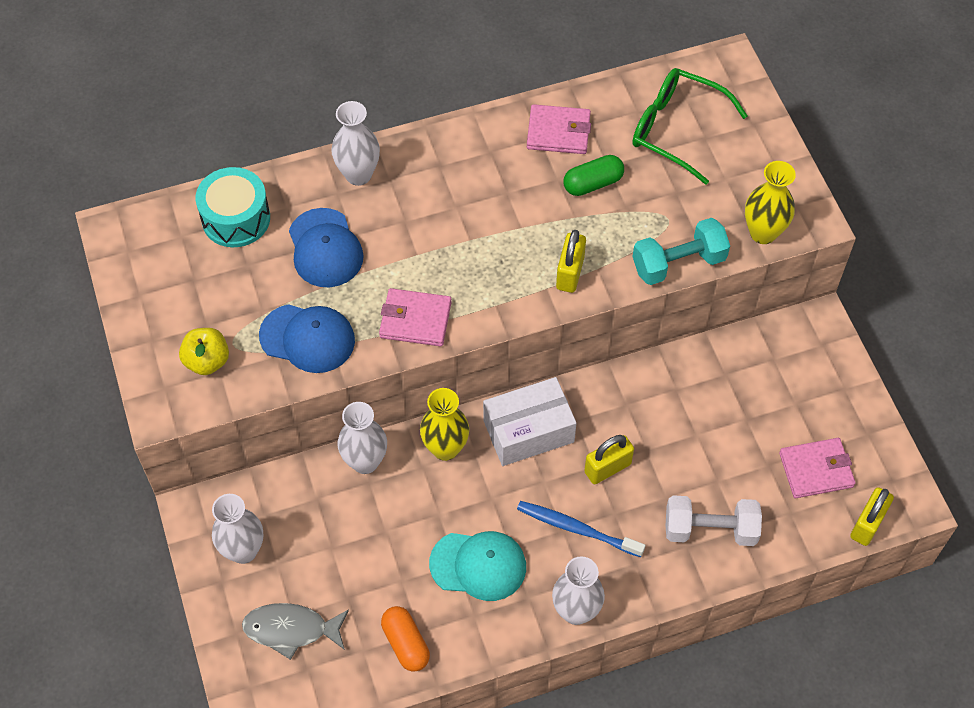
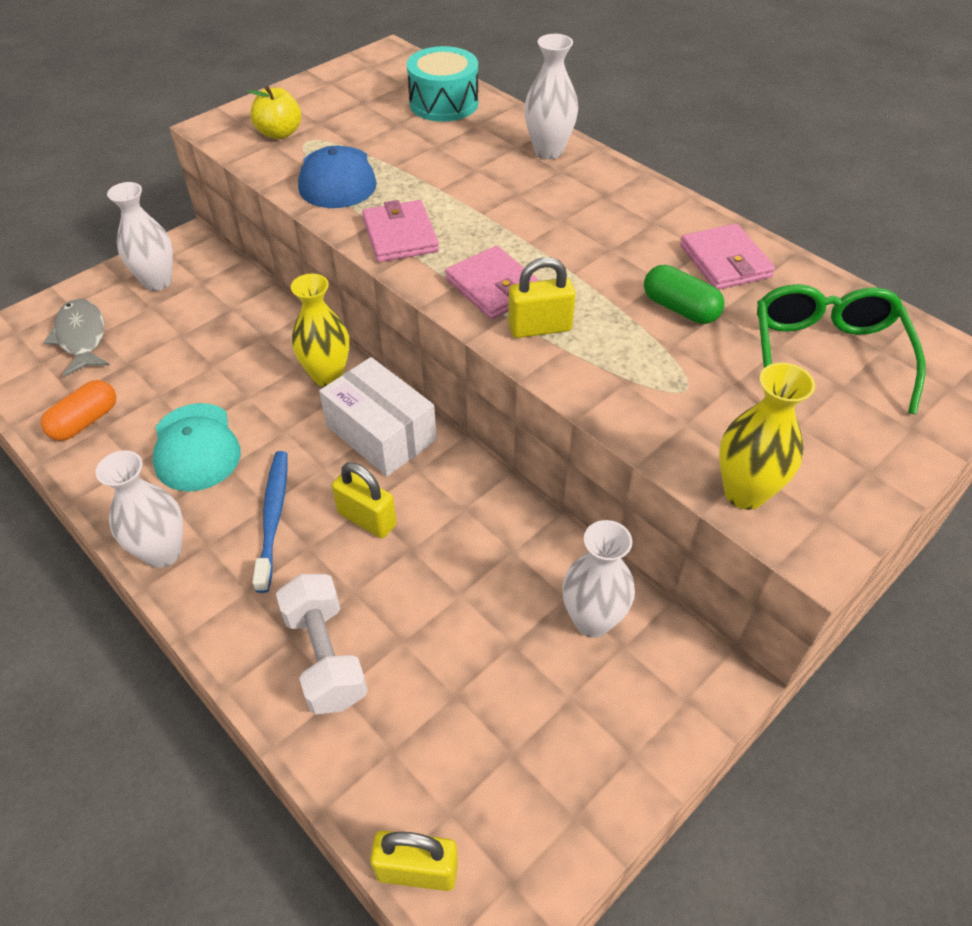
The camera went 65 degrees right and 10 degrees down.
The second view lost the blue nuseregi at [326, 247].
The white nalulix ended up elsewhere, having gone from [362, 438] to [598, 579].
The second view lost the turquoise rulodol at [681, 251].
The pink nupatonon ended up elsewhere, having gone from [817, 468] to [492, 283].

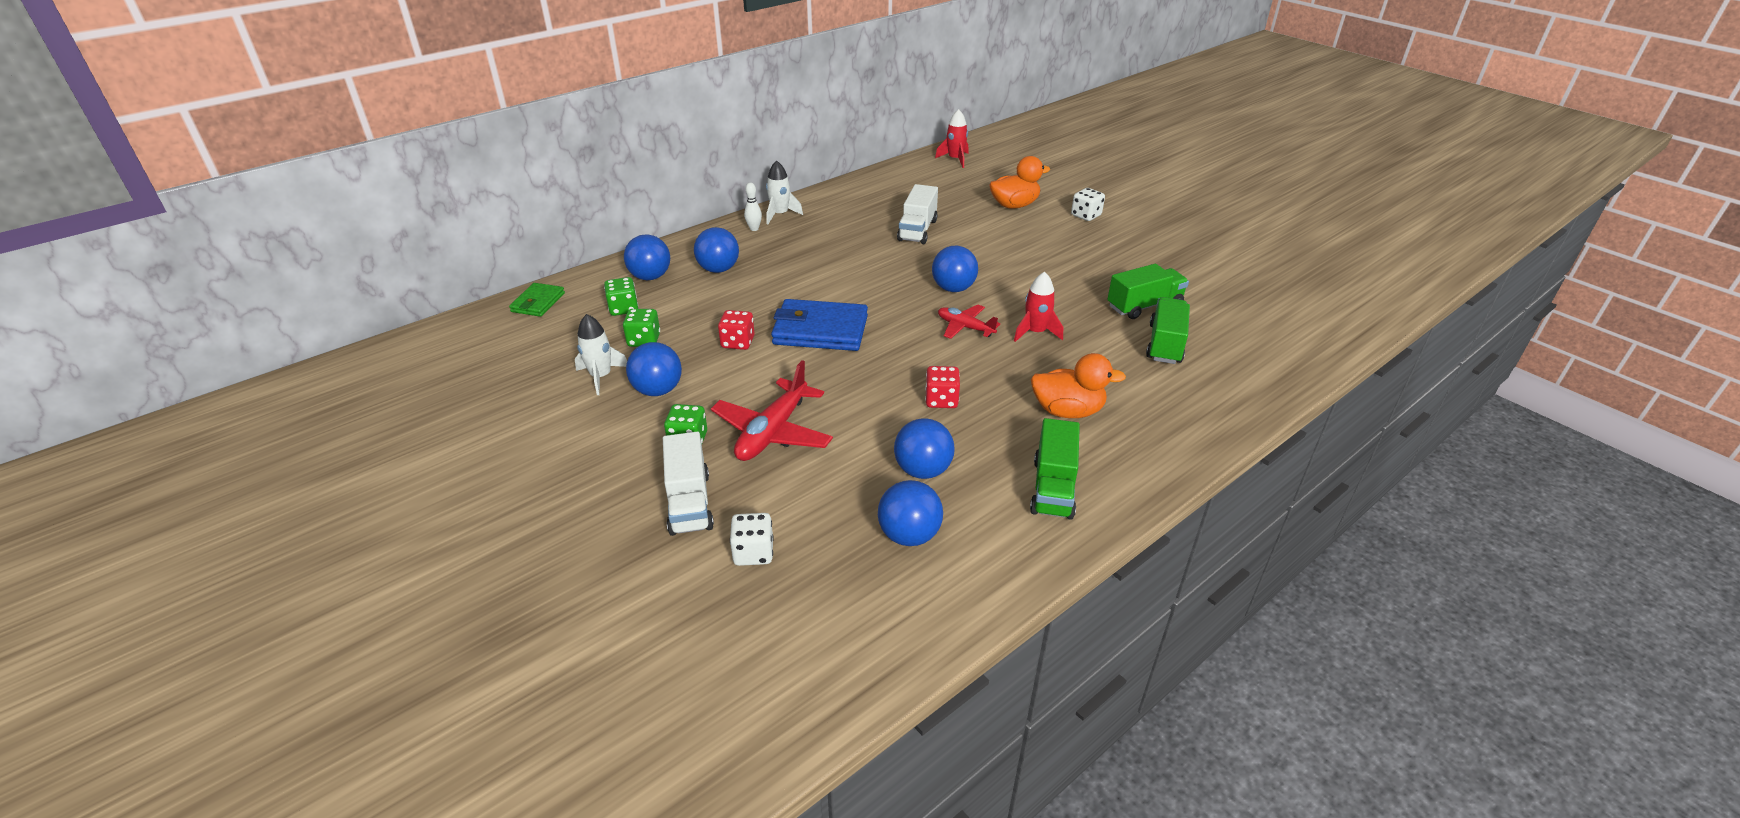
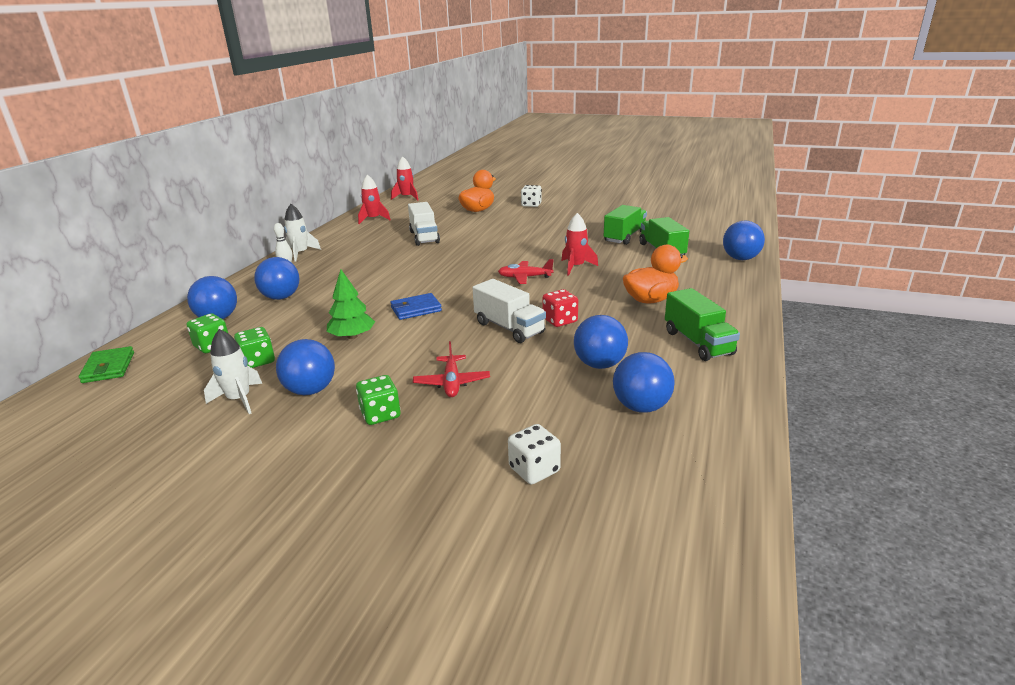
The camera went 30 degrees left and 10 degrees down.
The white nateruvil ended up elsewhere, having gone from [688, 484] to [509, 311].
The size of the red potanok at [772, 410] changed by a factor of 0.60.
Where the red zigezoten stood at [736, 330], the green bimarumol came to stand at [351, 304].
The size of the blue nupatonon at [819, 325] changed by a factor of 0.56.
The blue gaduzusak ended up elsewhere, having gone from [955, 269] to [744, 240].
The second view gained the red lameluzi at [374, 199].

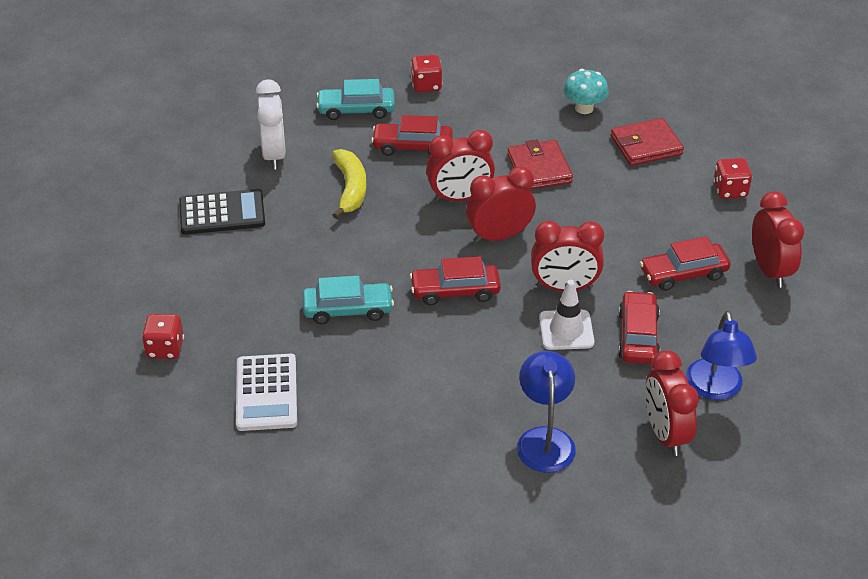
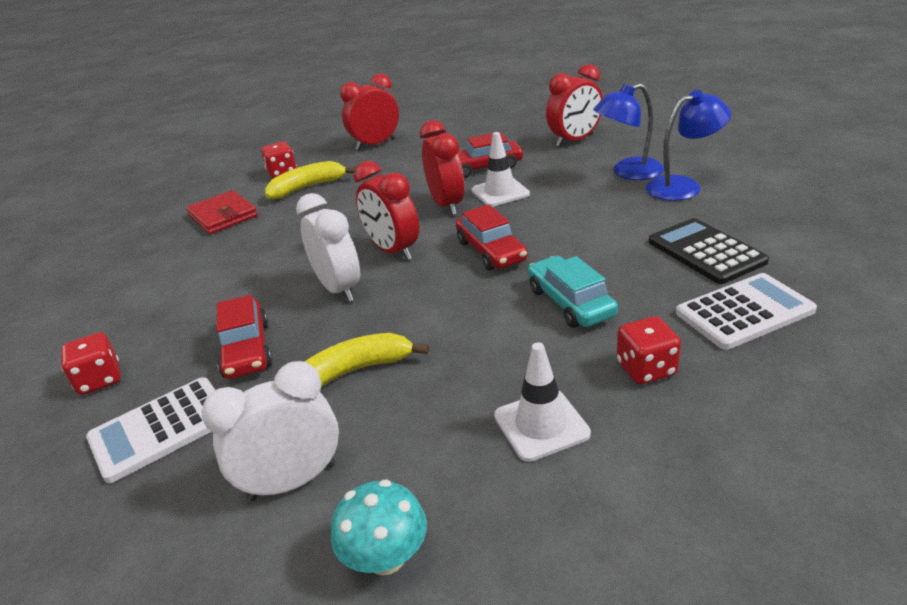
The camera went 105 degrees left and 10 degrees down.
The red zigezoten ended up elsewhere, having gone from [163, 336] to [649, 350].
The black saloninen ended up elsewhere, having gone from [222, 212] to [709, 251].
Where the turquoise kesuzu stood at [355, 99], the white saloninen came to stand at [150, 430].
What was the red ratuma at [460, 166] turned into the white ratuma at [328, 247].
The second view lost the red nupatonon at [540, 164].
The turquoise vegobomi ended up elsewhere, having gone from [586, 91] to [379, 527].
The second view lost the red kesuzu at [685, 263].
The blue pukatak ended up elsewhere, having gone from [721, 355] to [688, 145].
The second view gained the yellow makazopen at [310, 180].
The second view gained the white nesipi at [542, 402].

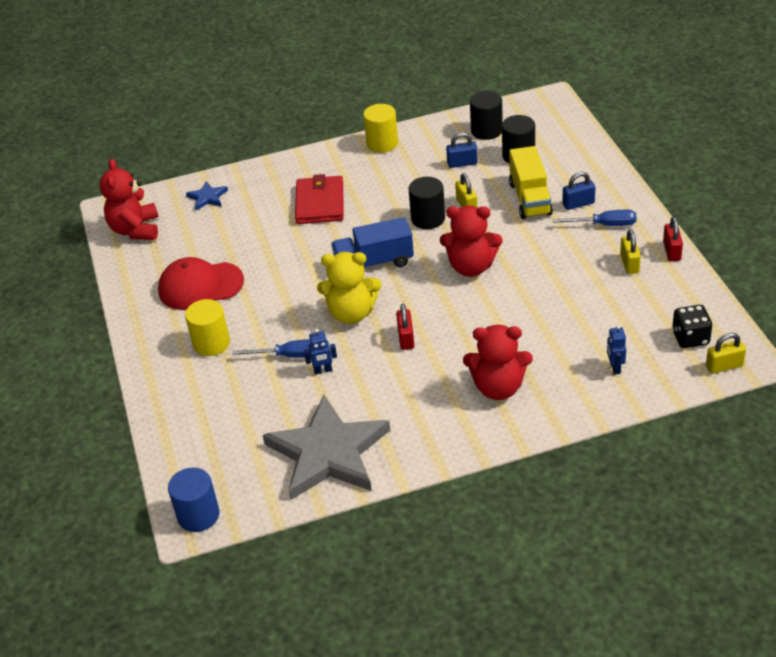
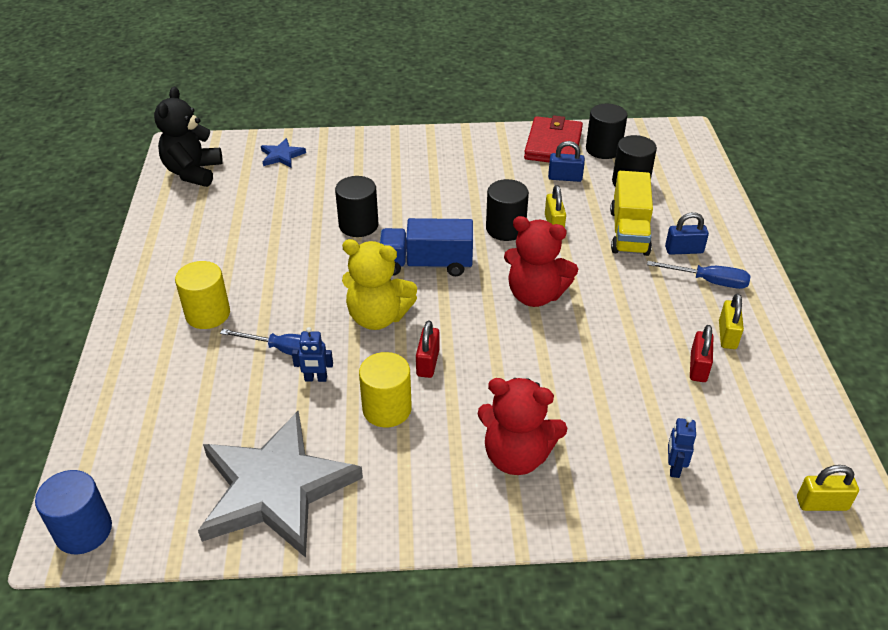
The camera went 10 degrees right and 0 degrees up.
What was the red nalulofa at [129, 199] turned into the black nalulofa at [188, 137].
The second view lost the red nuseregi at [201, 283].
The red nupatonon ended up elsewhere, having gone from [319, 199] to [553, 138].
The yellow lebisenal ended up elsewhere, having gone from [380, 128] to [385, 389].
The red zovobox ended up elsewhere, having gone from [673, 239] to [701, 353].
The second view lost the black zigezoten at [692, 326].
The second view gained the black lebisenal at [357, 206].

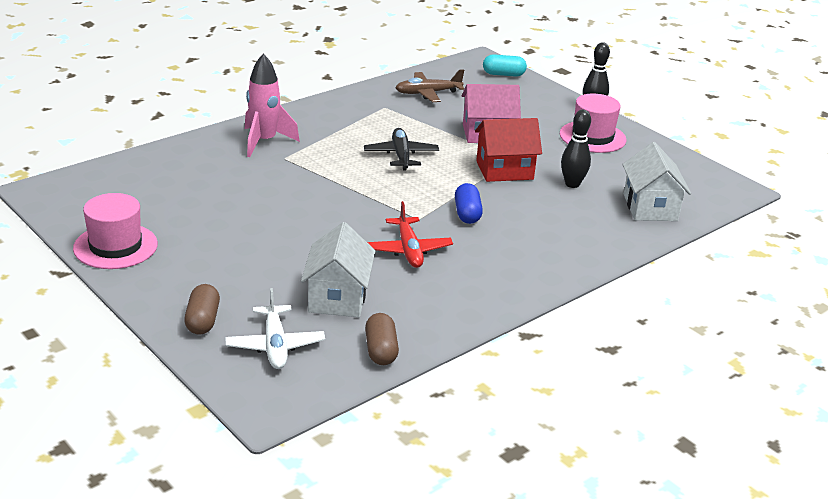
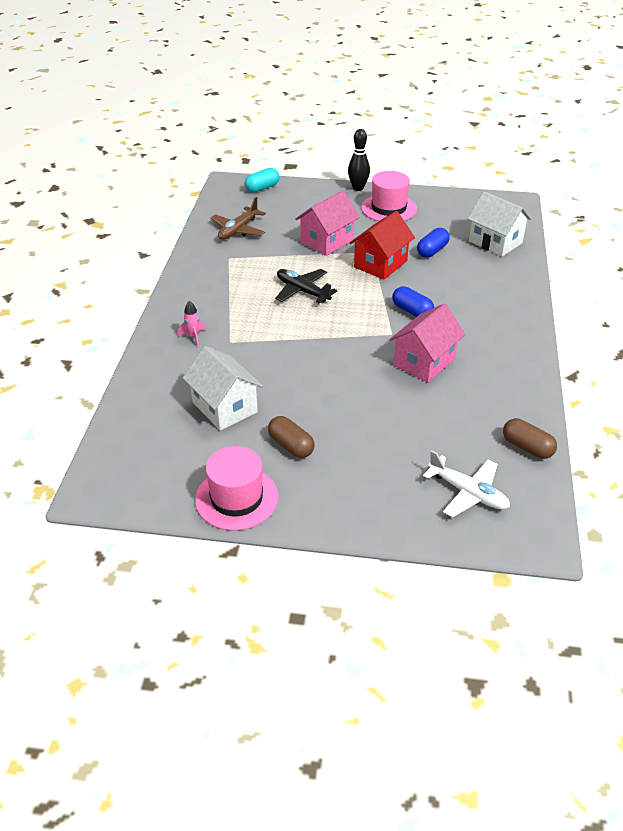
The camera went 40 degrees left and 10 degrees up.
The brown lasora ended up elsewhere, having gone from [202, 309] to [291, 437].
The size of the pink lameluzi at [272, 105] changed by a factor of 0.48.
The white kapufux ended up elsewhere, having gone from [338, 269] to [223, 388].
Where the red potanok stood at [410, 234], the pink kapufux came to stand at [427, 343].
Where the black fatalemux stood at [576, 149], the blue lasora came to stand at [433, 243].

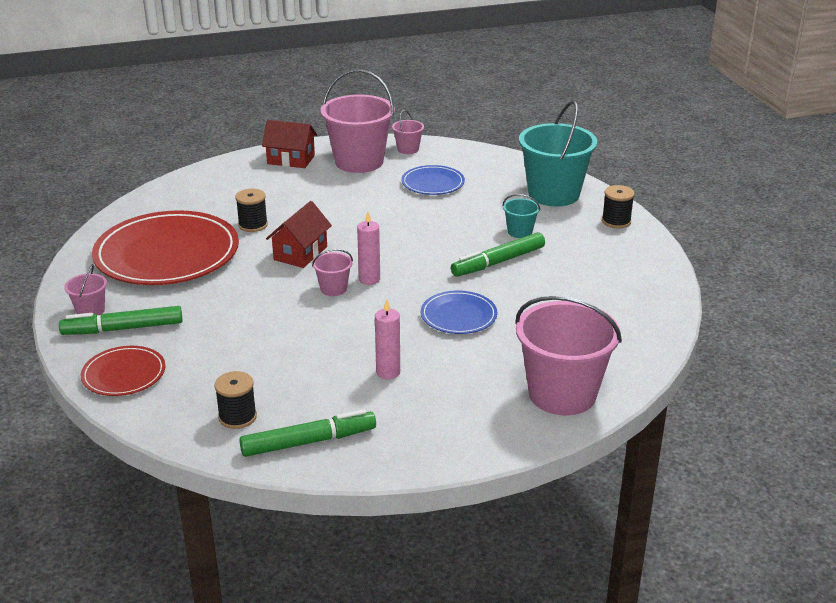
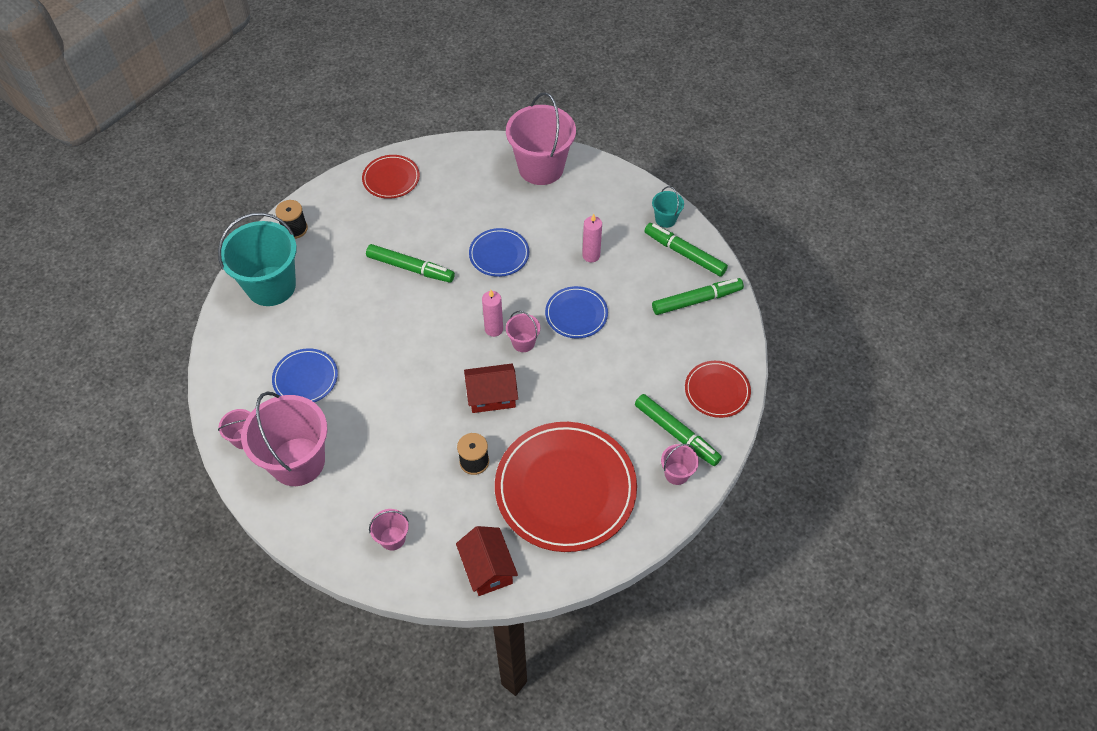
The camera went 125 degrees left and 25 degrees up.
Where the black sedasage stood at [235, 400], the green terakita came to stand at [698, 296].
The red kapufux ended up elsewhere, having gone from [289, 144] to [487, 561].
The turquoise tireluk ended up elsewhere, having gone from [521, 216] to [668, 207].
The second view gained the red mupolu at [391, 177].
The second view gained the pink tireluk at [389, 530].
The second view gained the blue mupolu at [576, 312].

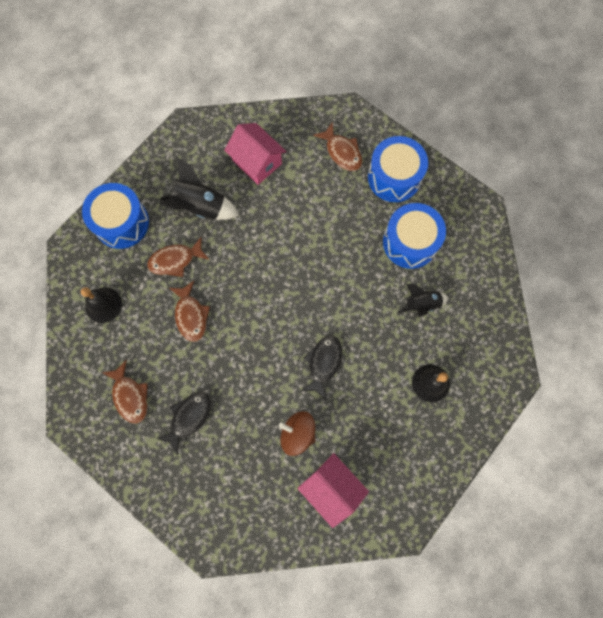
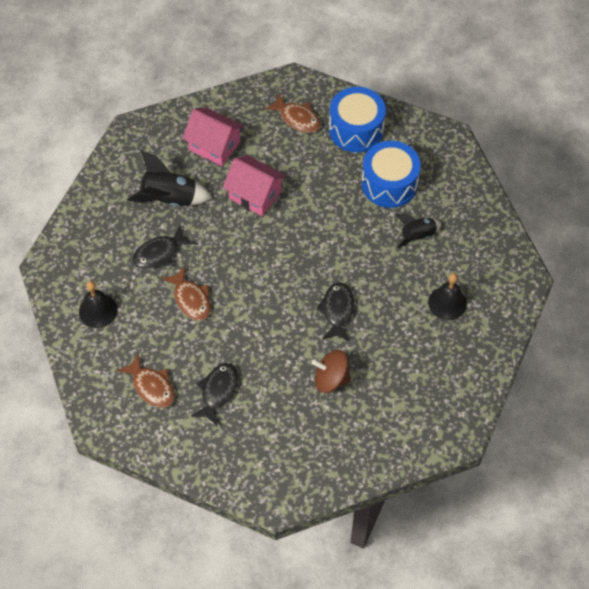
The camera went 15 degrees left and 15 degrees down.
The second view lost the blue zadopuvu at [115, 216].
What was the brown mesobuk at [178, 257] turned into the black mesobuk at [164, 247].
The pink kapufux ended up elsewhere, having gone from [333, 490] to [254, 185].

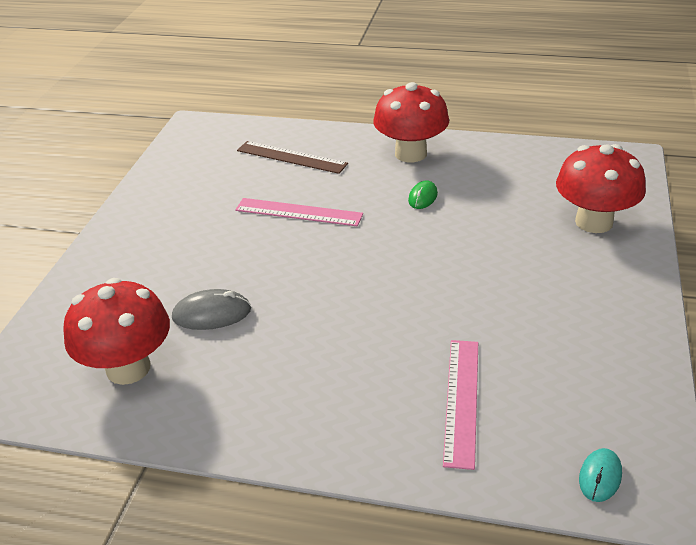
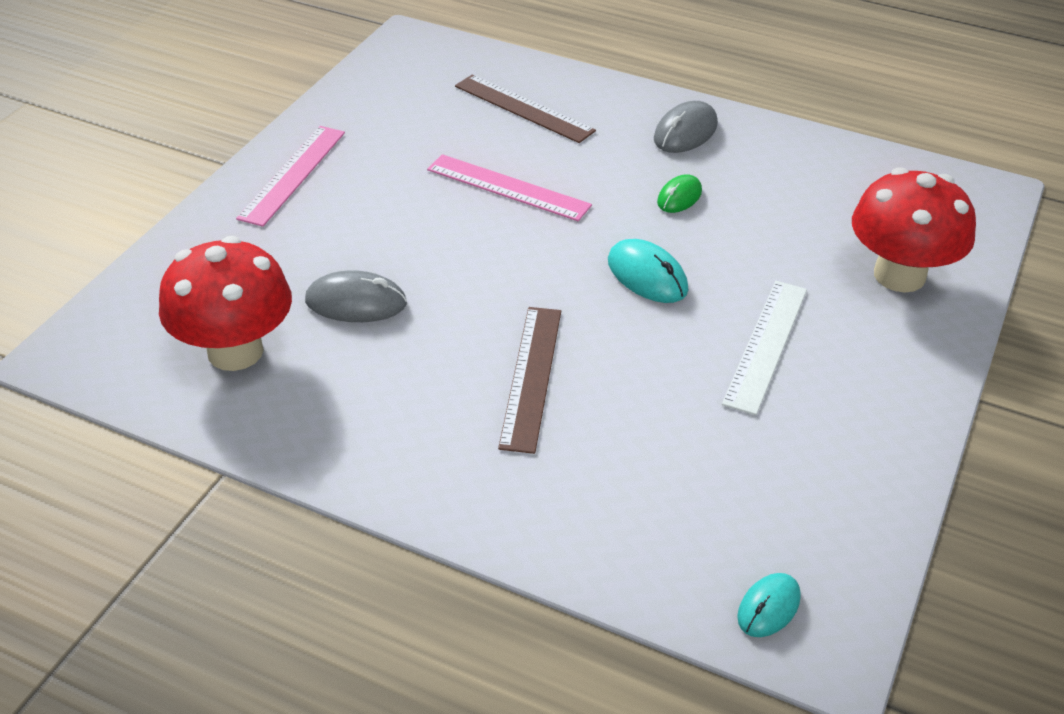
The camera went 10 degrees right and 5 degrees up.
Where the red vegobomi stood at [411, 122], the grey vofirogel came to stand at [686, 127].
The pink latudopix ended up elsewhere, having gone from [460, 405] to [290, 176].
The second view gained the brown latudopix at [529, 380].
The second view gained the turquoise vofirogel at [648, 271].
The second view gained the white latudopix at [764, 348].

